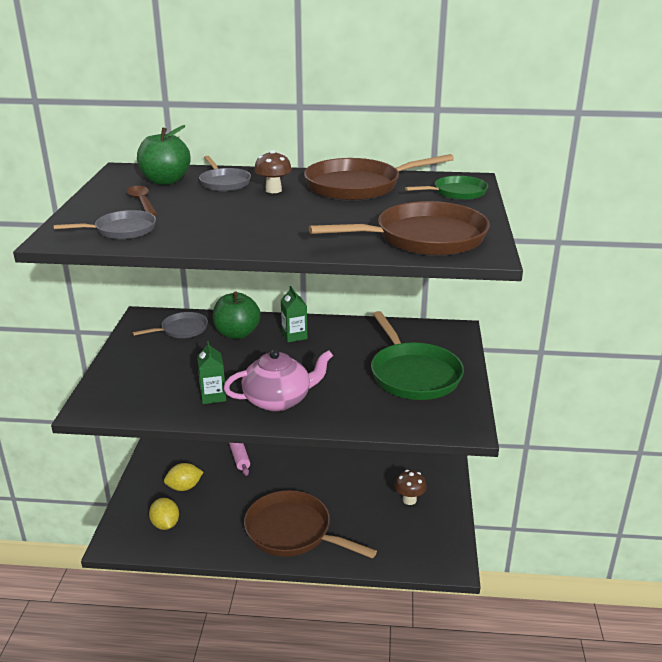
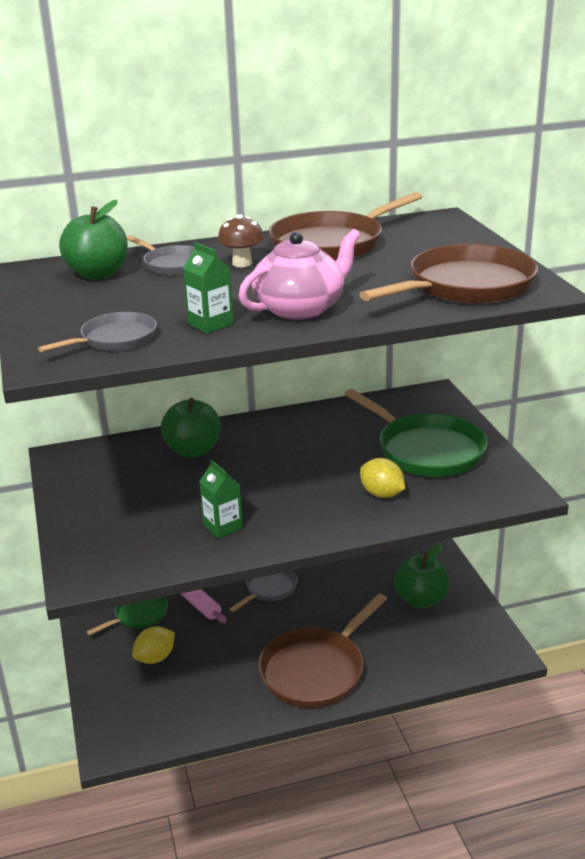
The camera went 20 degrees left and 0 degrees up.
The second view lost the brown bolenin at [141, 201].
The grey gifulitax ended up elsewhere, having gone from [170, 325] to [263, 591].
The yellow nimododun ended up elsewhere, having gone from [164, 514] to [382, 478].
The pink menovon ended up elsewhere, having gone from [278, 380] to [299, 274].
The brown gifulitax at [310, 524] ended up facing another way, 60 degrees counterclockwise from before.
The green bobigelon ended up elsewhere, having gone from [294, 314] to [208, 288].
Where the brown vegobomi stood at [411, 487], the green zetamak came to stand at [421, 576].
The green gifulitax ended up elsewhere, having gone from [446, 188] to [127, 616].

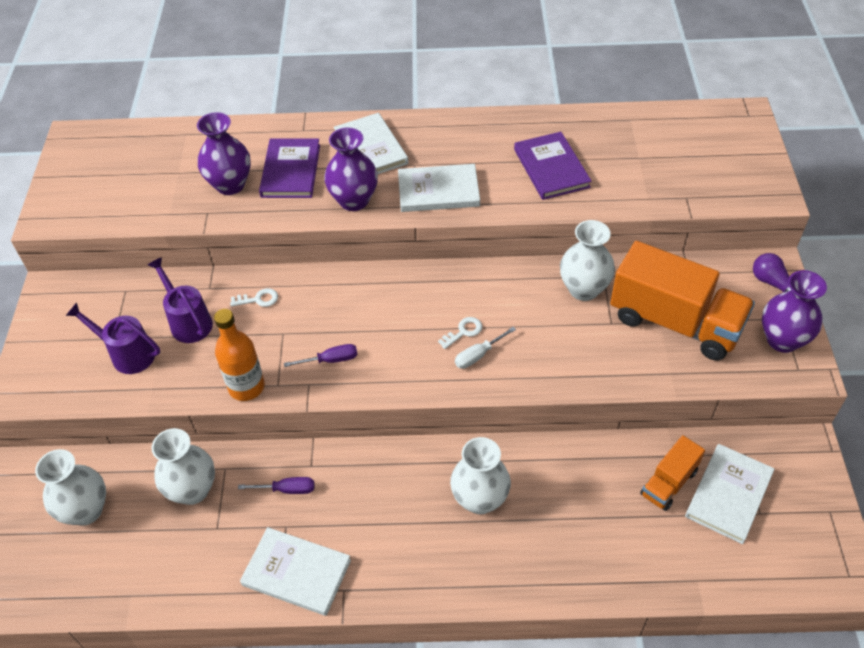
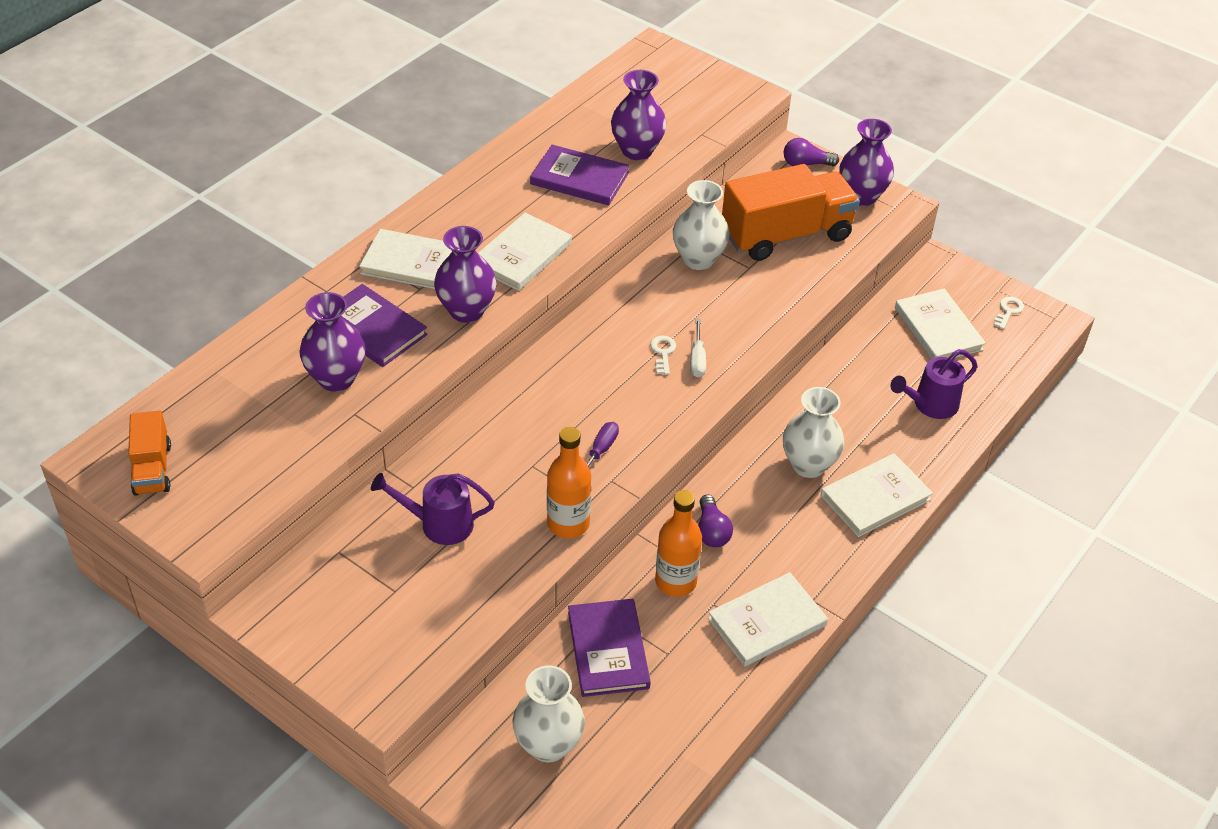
The camera went 55 degrees left and 5 degrees down.
The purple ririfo ended up elsewhere, having gone from [113, 338] to [934, 384].
Where the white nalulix stood at [183, 466], the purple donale came to stand at [609, 648].
The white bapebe ended up elsewhere, having gone from [254, 297] to [1008, 313].
Where the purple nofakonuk stood at [276, 485], the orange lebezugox came to stand at [678, 543].
The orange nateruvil ended up elsewhere, having gone from [672, 473] to [149, 453].
The second view gained the purple nalulix at [639, 115].
The second view gained the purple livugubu at [715, 520].
The second view gained the white donale at [877, 495].

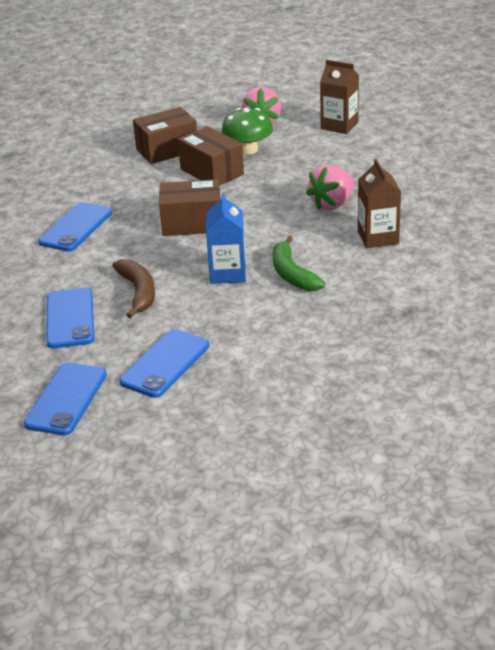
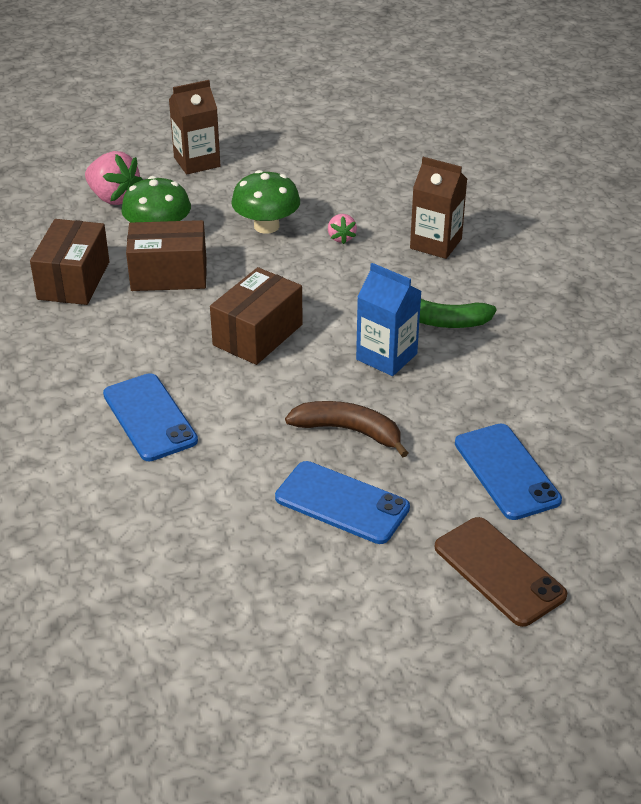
The camera went 55 degrees left and 5 degrees up.
What was the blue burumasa at [65, 399] turned into the brown burumasa at [501, 572].
The size of the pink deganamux at [330, 187] changed by a factor of 0.53.
The second view gained the green vegobomi at [265, 202].

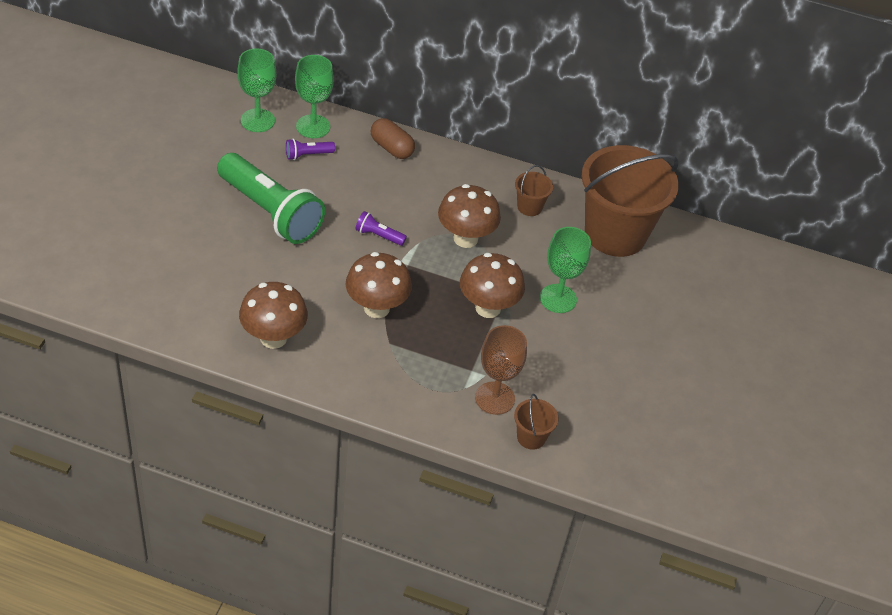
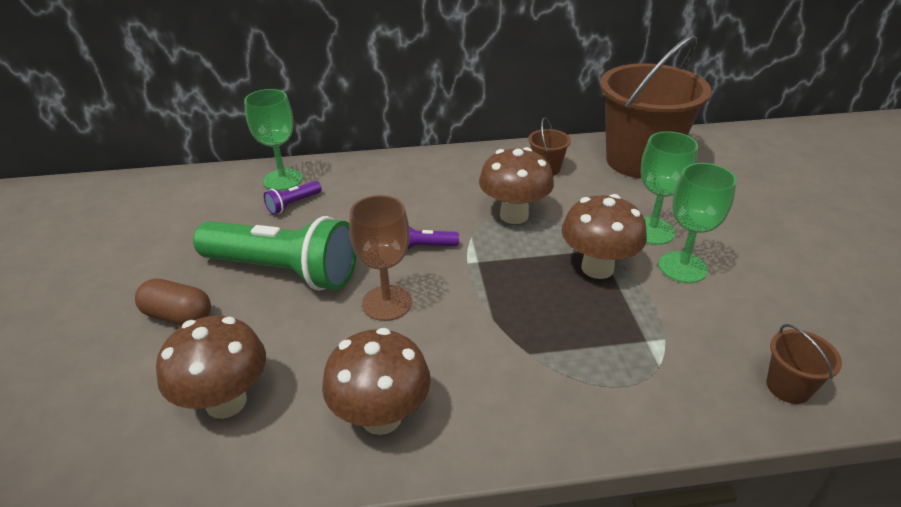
The camera went 20 degrees left and 10 degrees down.
The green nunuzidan ended up elsewhere, having gone from [257, 90] to [698, 223].
The brown vegobomi ended up elsewhere, having gone from [379, 285] to [211, 367].
The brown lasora ended up elsewhere, having gone from [393, 138] to [173, 302].
The brown nunuzidan ended up elsewhere, having gone from [501, 370] to [380, 258].

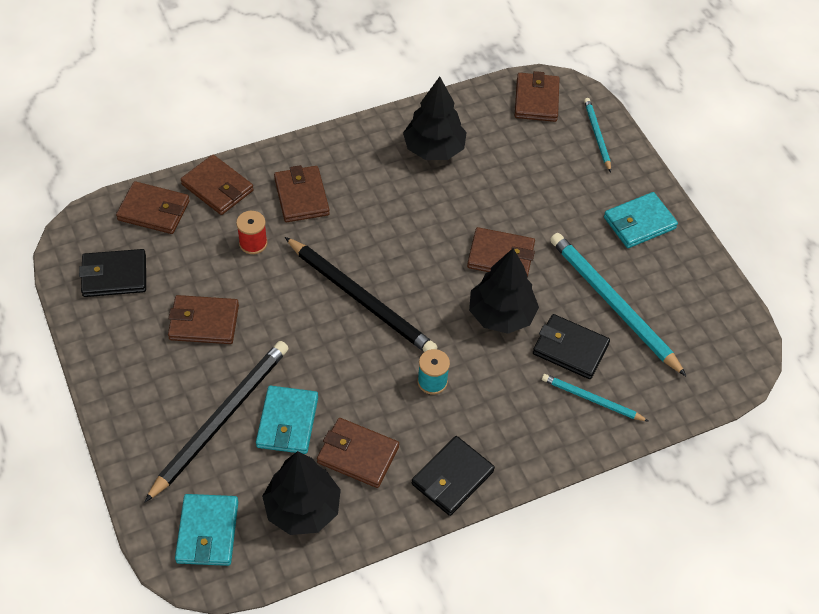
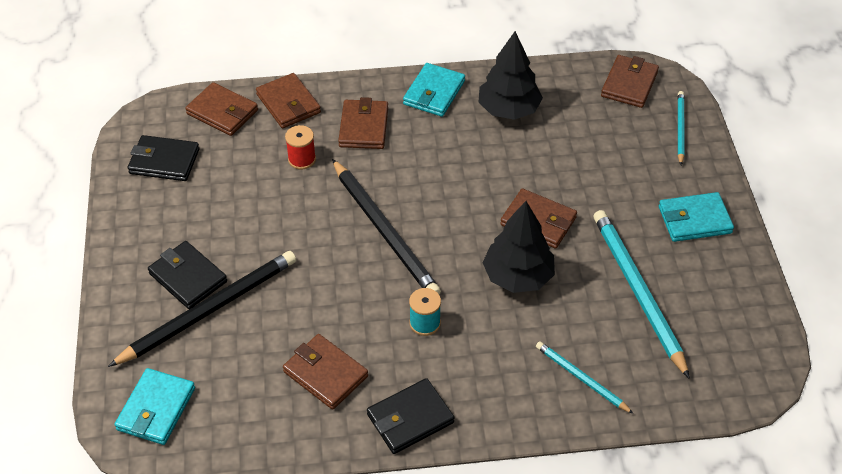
The camera went 20 degrees right and 5 degrees down.
The second view lost the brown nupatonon at [203, 319].
The turquoise nupatonon ended up elsewhere, having gone from [287, 420] to [434, 90].
The second view lost the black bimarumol at [301, 493].
The black nupatonon ended up elsewhere, having gone from [571, 346] to [187, 275].

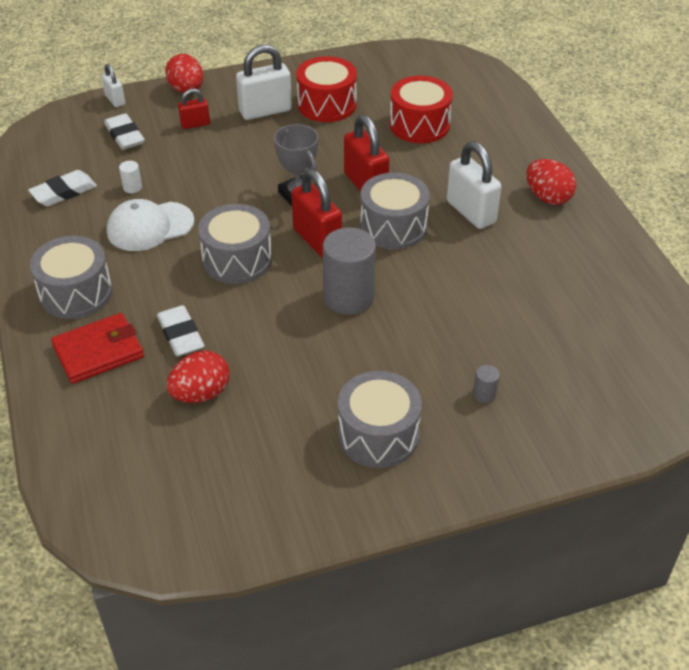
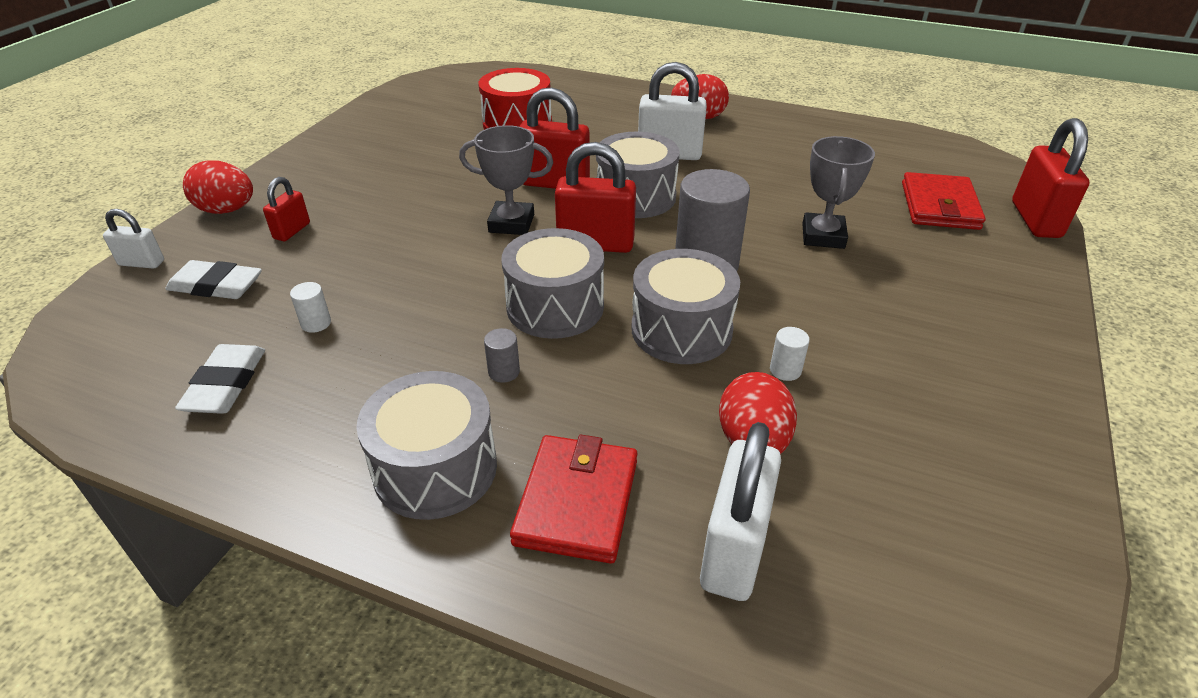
The camera went 50 degrees left and 5 degrees down.
The second view lost the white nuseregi at [150, 225].
The second view lost the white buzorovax at [181, 330].
The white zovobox ended up elsewhere, having gone from [264, 82] to [740, 511].
The second view lost the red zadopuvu at [326, 89].
The grey zadopuvu ended up elsewhere, having gone from [380, 419] to [685, 306].
The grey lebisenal ended up elsewhere, having gone from [486, 384] to [502, 355].
The second view gained the white lebisenal at [790, 354].
The second view gained the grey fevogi at [838, 192].
The second view gained the red nupatonon at [944, 201].
The second view gained the red zovobox at [1050, 178].

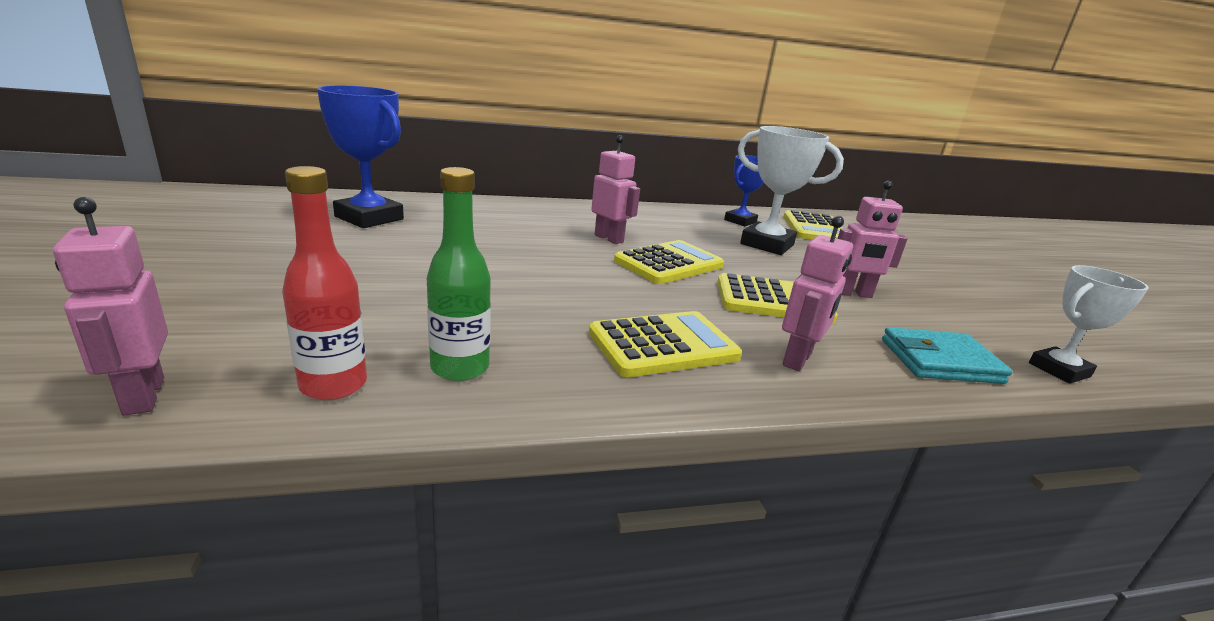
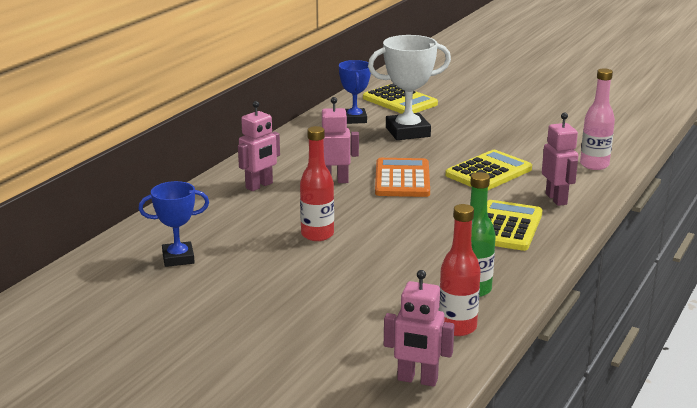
The camera went 45 degrees left and 0 degrees up.
The size of the blue fevogi at [360, 156] changed by a factor of 0.63.
What was the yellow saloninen at [669, 262] turned into the orange saloninen at [402, 177].
The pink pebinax ended up elsewhere, having gone from [872, 239] to [259, 146].
Where the turquoise nupatonon stood at [947, 355], the pink lebezugox came to stand at [597, 119].
The second view lost the white fevogi at [1089, 324].
The second view gained the red lebezugox at [317, 183].

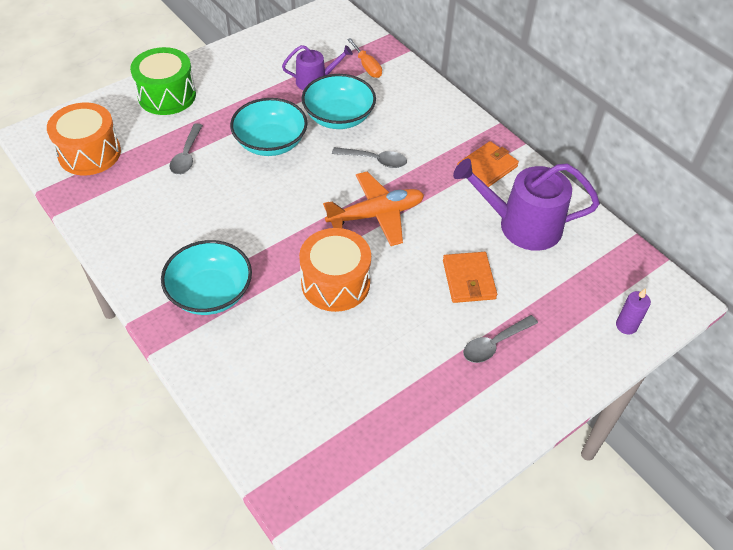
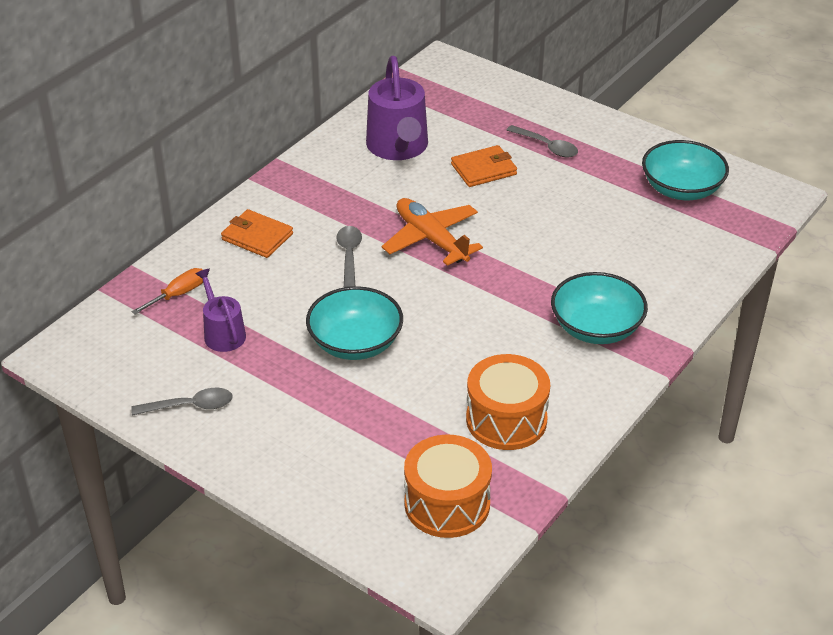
The camera went 105 degrees left and 10 degrees down.
The second view lost the green zadopuvu at [163, 81].
The grey bolenin ended up elsewhere, having gone from [186, 149] to [182, 402].
The orange zadopuvu ended up elsewhere, having gone from [335, 270] to [508, 402].
The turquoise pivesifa ended up elsewhere, having gone from [339, 101] to [685, 170].
The orange nupatonon ended up elsewhere, having gone from [488, 164] to [257, 233].
The second view lost the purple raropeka at [633, 311].

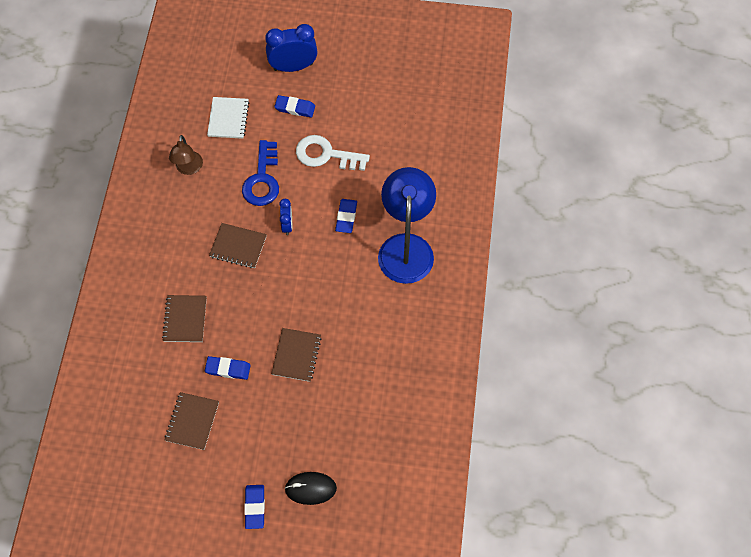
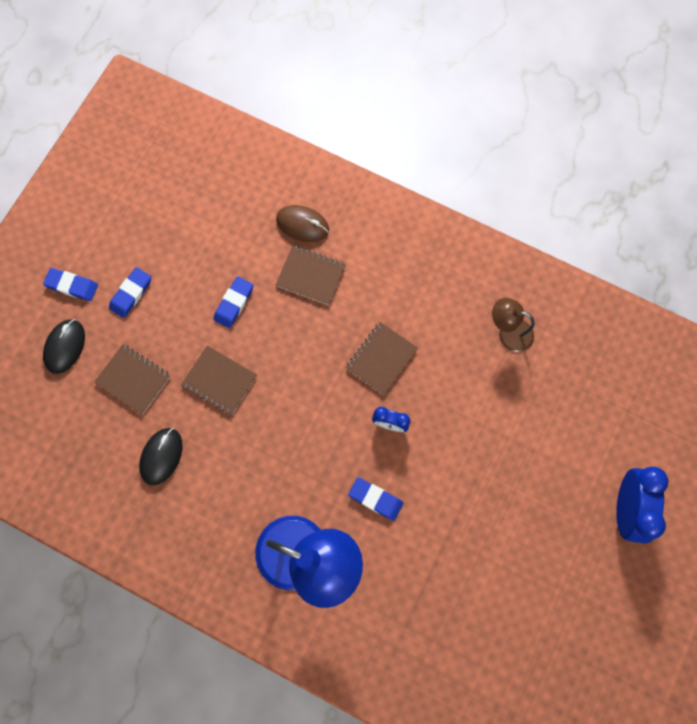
The camera went 110 degrees right and 10 degrees up.
The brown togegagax ended up elsewhere, having gone from [192, 421] to [132, 379].
The second view lost the white togegagax at [228, 118].
The second view lost the blue bapebe at [260, 173].
The blue buzorovax ended up elsewhere, having gone from [294, 106] to [130, 292].
The second view lost the white bapebe at [333, 153].
The second view gained the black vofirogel at [161, 456].
The second view gained the brown vofirogel at [302, 223].

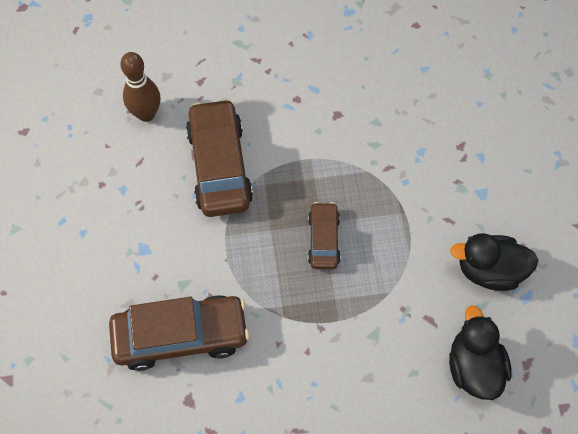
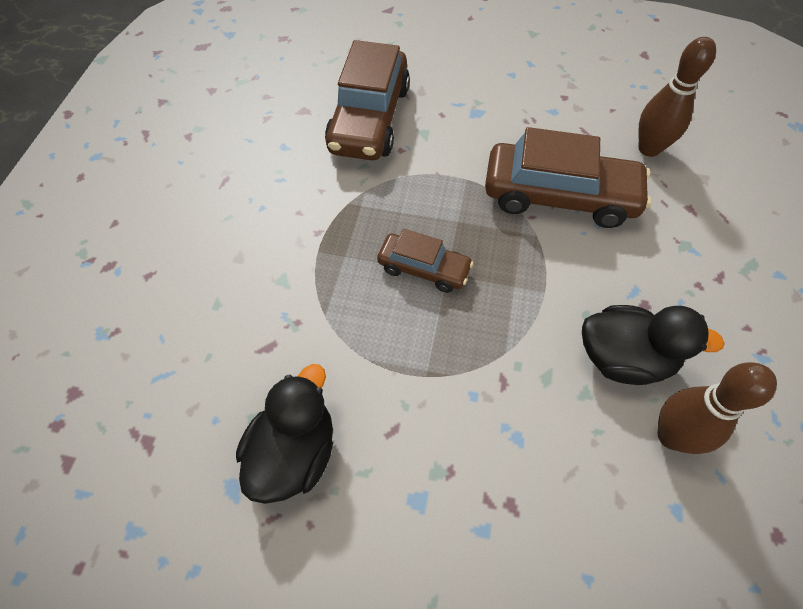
The camera went 110 degrees right and 5 degrees down.
The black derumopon ended up elsewhere, having gone from [480, 352] to [653, 345].
The second view gained the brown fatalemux at [717, 408].

